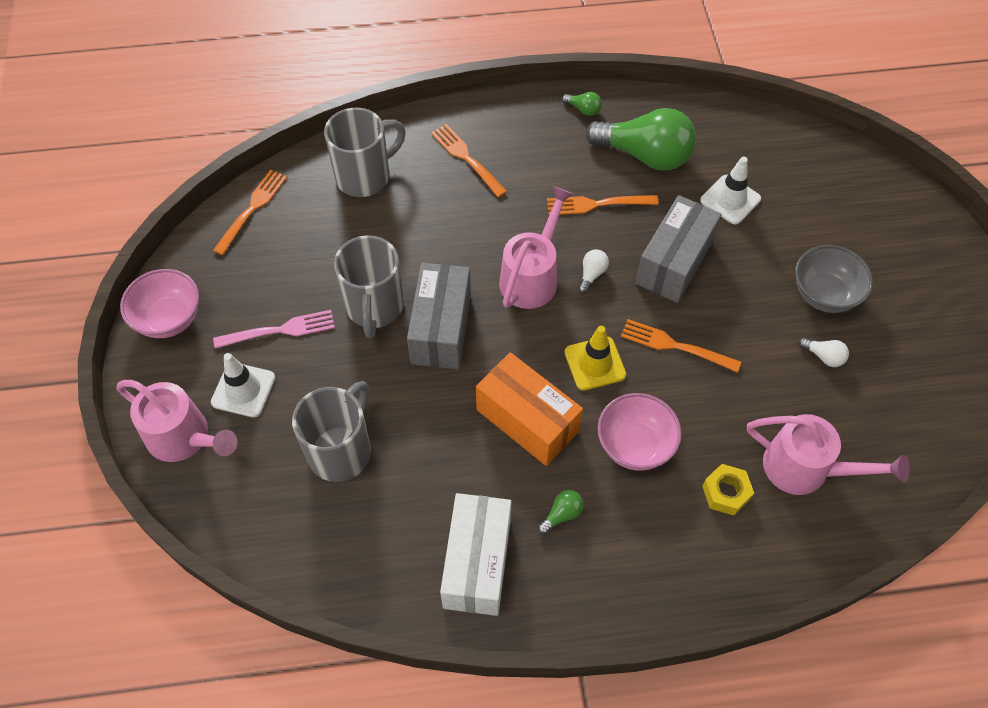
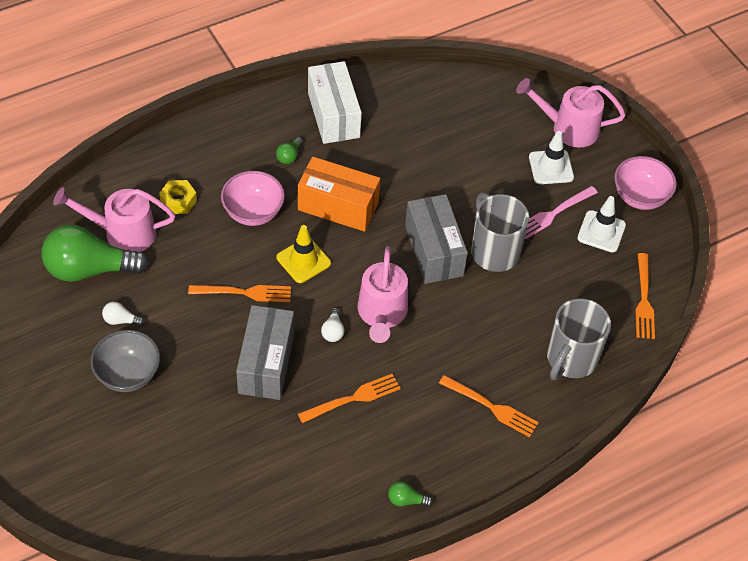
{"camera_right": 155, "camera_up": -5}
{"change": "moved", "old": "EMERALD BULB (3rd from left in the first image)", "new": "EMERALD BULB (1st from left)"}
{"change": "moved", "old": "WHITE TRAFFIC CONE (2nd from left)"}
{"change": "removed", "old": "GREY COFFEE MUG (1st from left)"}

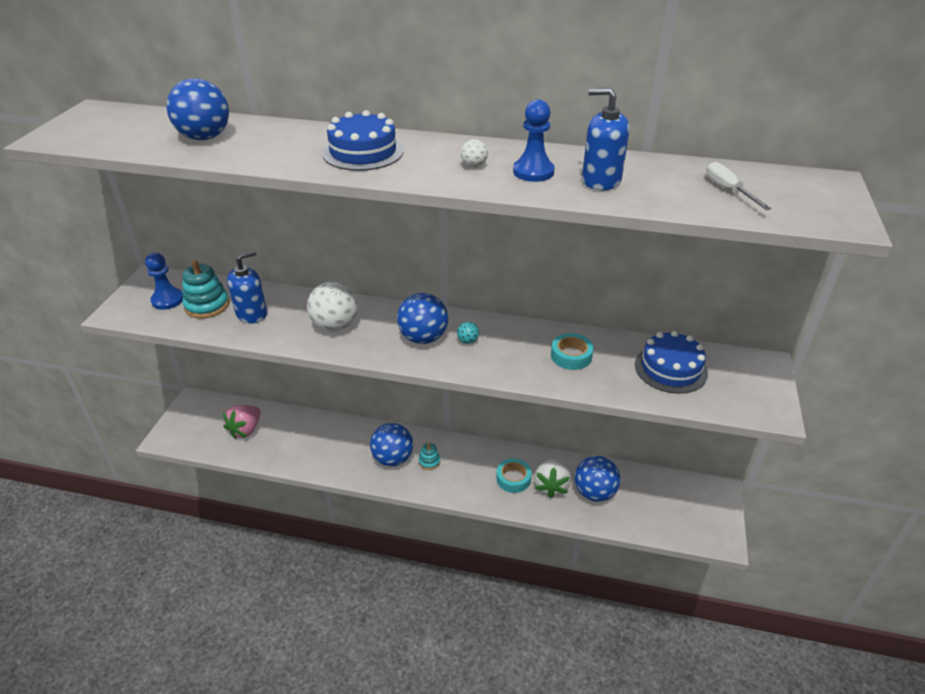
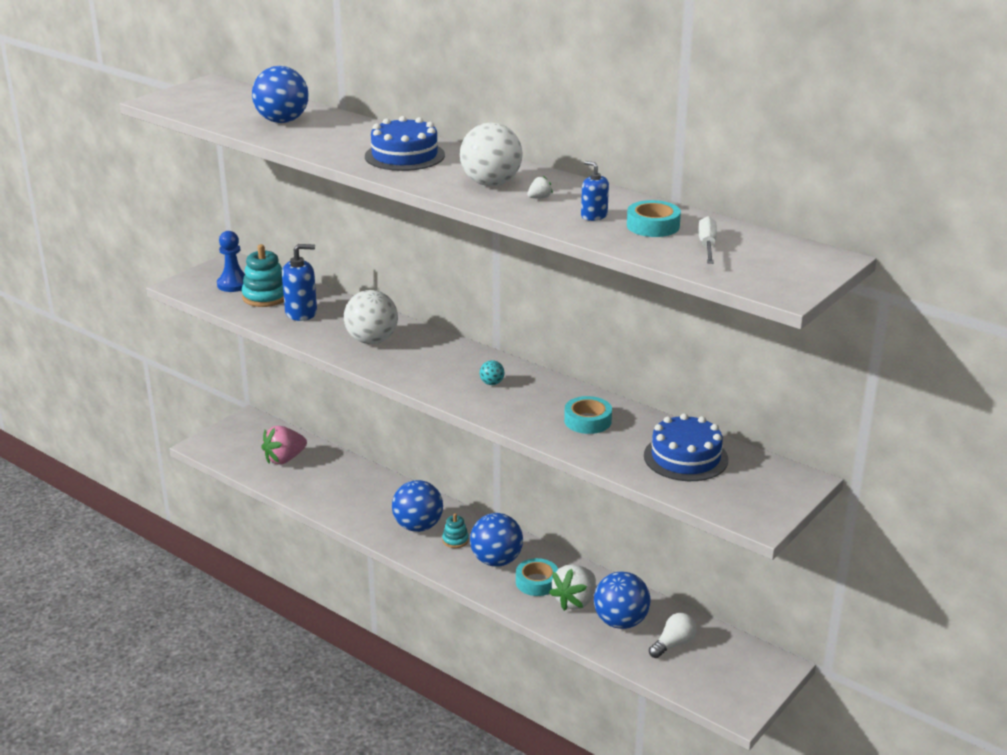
{"camera_right": 25, "camera_up": -10}
{"change": "resized", "old": "BLUE SOAP PUMP (2nd from left)", "factor": 0.6}
{"change": "replaced", "old": "BLUE PAWN (2nd from left)", "new": "WHITE STRAWBERRY (1st from left)"}
{"change": "resized", "old": "WHITE PLAY BALL (2nd from left)", "factor": 2.28}
{"change": "moved", "old": "BLUE PLAY BALL (3rd from left)"}
{"change": "added", "new": "AQUA TAPE (3rd from left)"}
{"change": "added", "new": "WHITE BULB"}

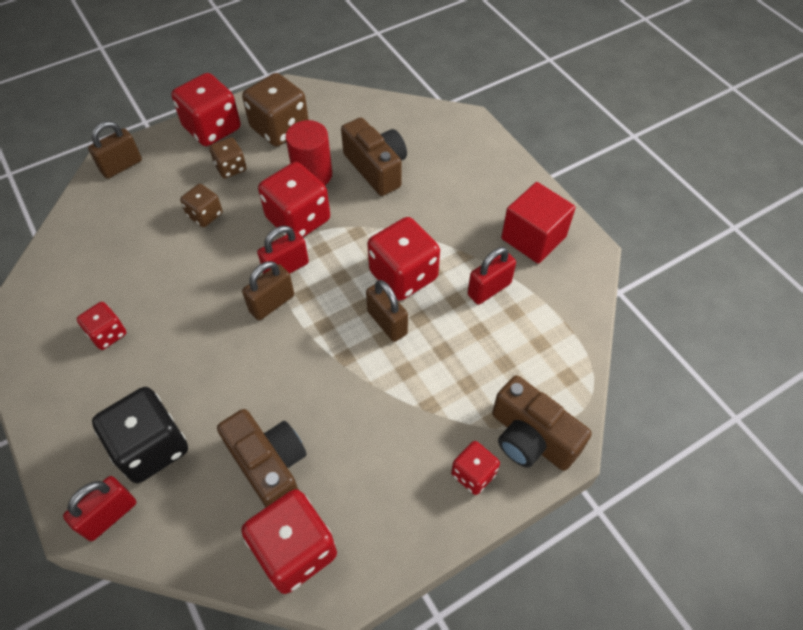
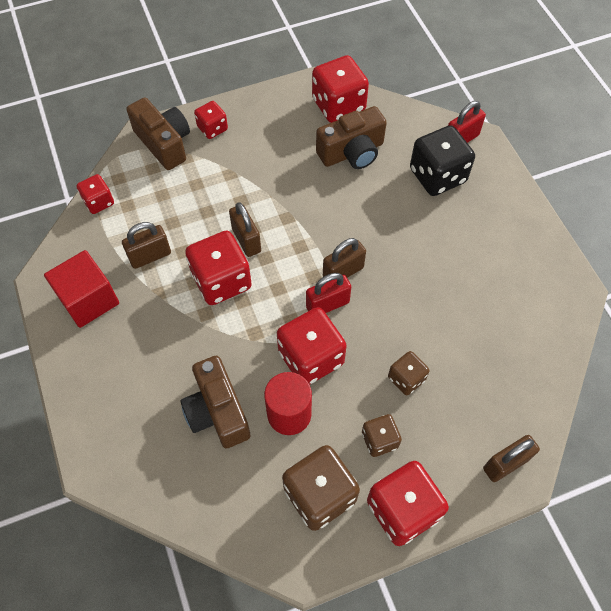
{"camera_right": -170, "camera_up": 5}
{"change": "recoloured", "old": "CRIMSON LOCK (3rd from left)", "new": "DARK BROWN LOCK (1st from left)"}
{"change": "moved", "old": "CRIMSON DICE (1st from left)"}
{"change": "turned", "old": "DARK BROWN PHOTO CAMERA (1st from left in the first image)", "degrees": -90}

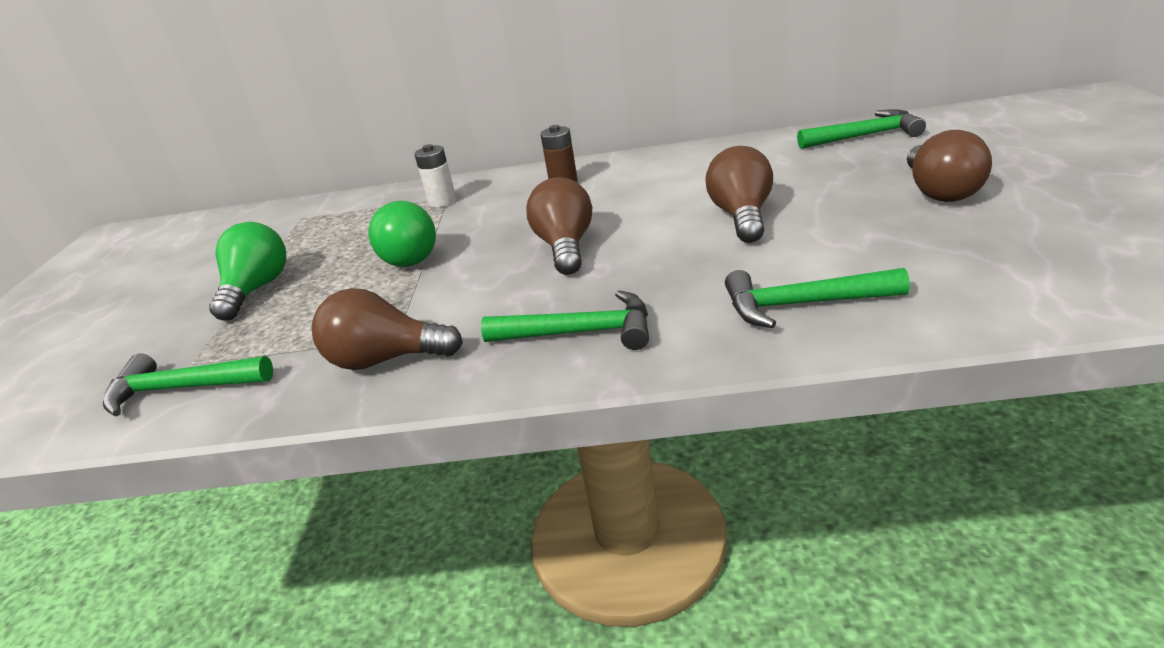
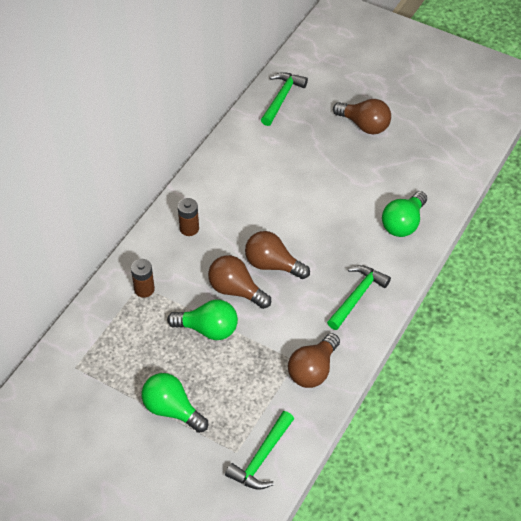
{"camera_right": -65, "camera_up": 20}
{"change": "recoloured", "old": "WHITE AA BATTERY", "new": "DARK BROWN AA BATTERY (1st from left)"}
{"change": "moved", "old": "DARK BROWN BULB (3rd from left in the first image)", "new": "DARK BROWN BULB (1st from left)"}
{"change": "replaced", "old": "EMERALD HAMMER (3rd from left)", "new": "EMERALD BULB (3rd from left)"}

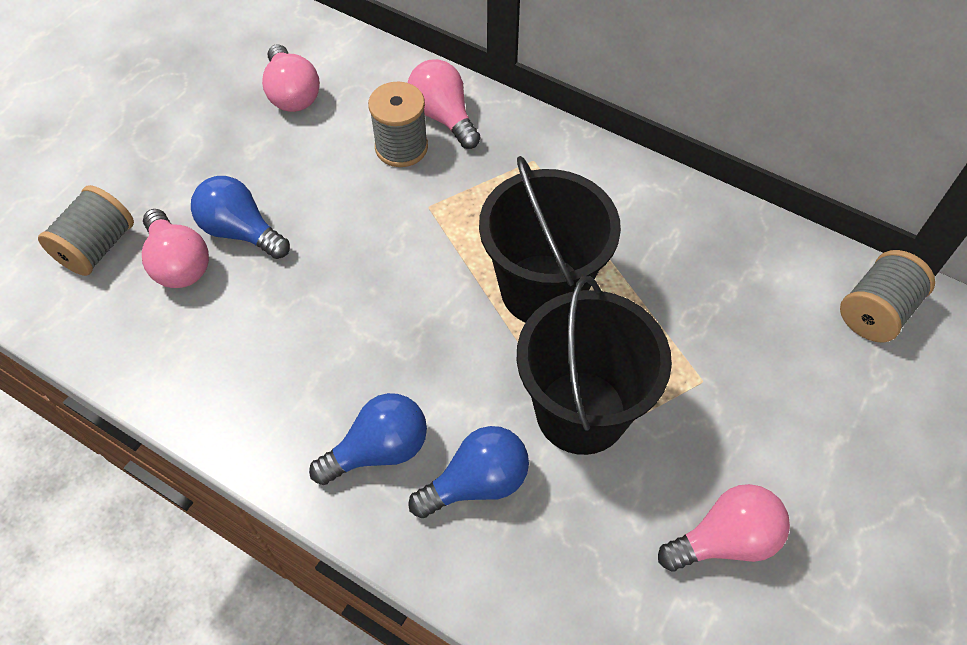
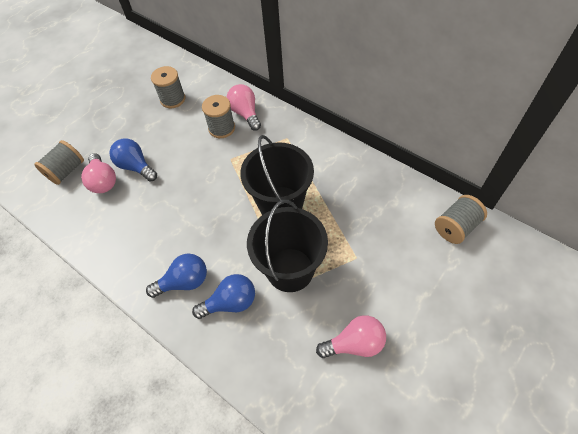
{"camera_right": 10, "camera_up": 0}
{"change": "replaced", "old": "PINK BULB (2nd from left)", "new": "GREY REEL OF THREAD (2nd from left)"}

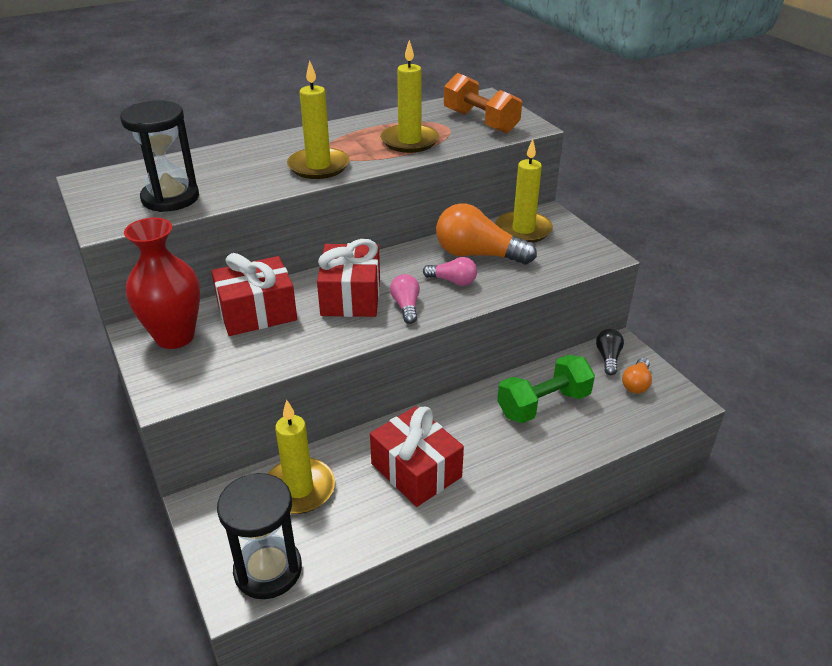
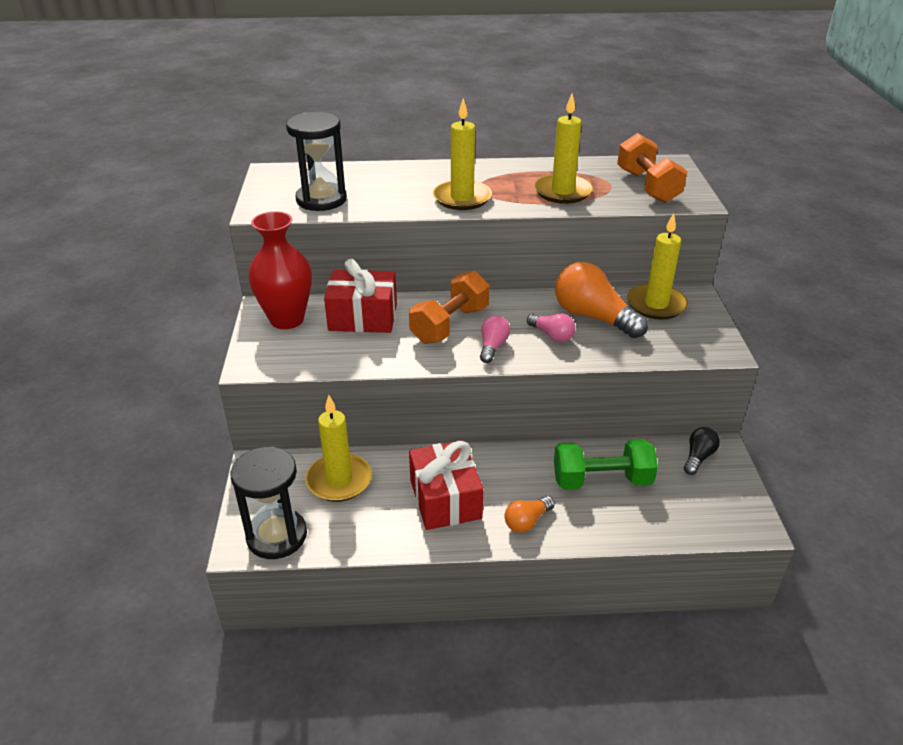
{"camera_right": 25, "camera_up": 0}
{"change": "replaced", "old": "CRIMSON WRAPPED GIFT (2nd from left)", "new": "BRIGHT ORANGE HAND WEIGHT (1st from left)"}
{"change": "moved", "old": "BRIGHT ORANGE BULB (2nd from left in the first image)", "new": "BRIGHT ORANGE BULB (1st from left)"}

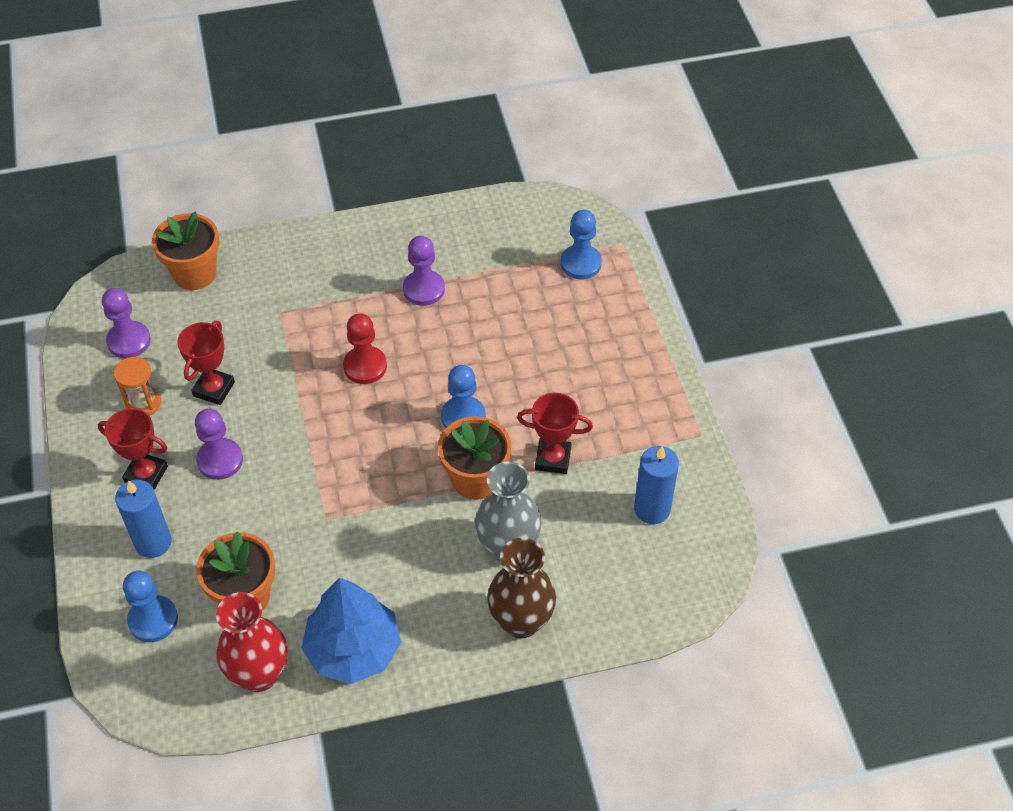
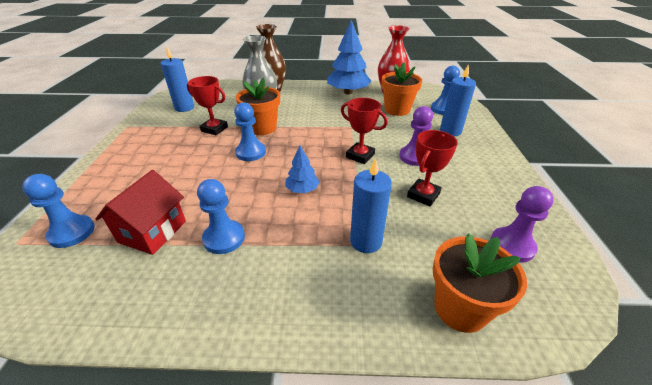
{"camera_right": -165, "camera_up": -15}
{"change": "recoloured", "old": "VIOLET PAWN (3rd from left)", "new": "BLUE PAWN (2nd from left)"}
{"change": "replaced", "old": "CRIMSON PAWN", "new": "BLUE TOY TREE (1st from left)"}
{"change": "removed", "old": "BRIGHT ORANGE SAND TIMER"}
{"change": "moved", "old": "CRIMSON PRIZE CUP (1st from left in the first image)", "new": "CRIMSON PRIZE CUP (2nd from left)"}
{"change": "added", "new": "BLUE CANDLE (2nd from left)"}
{"change": "added", "new": "CRIMSON HOUSE"}

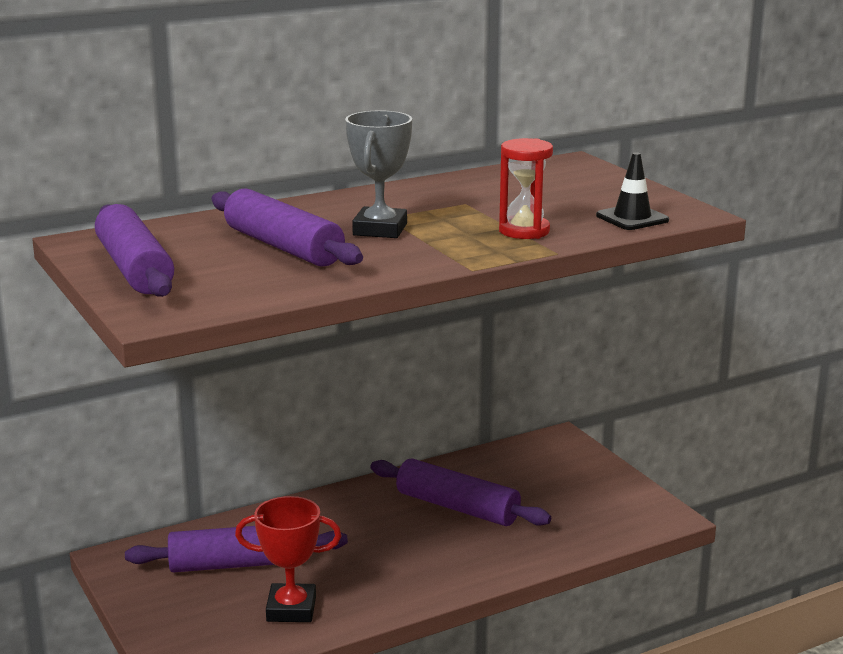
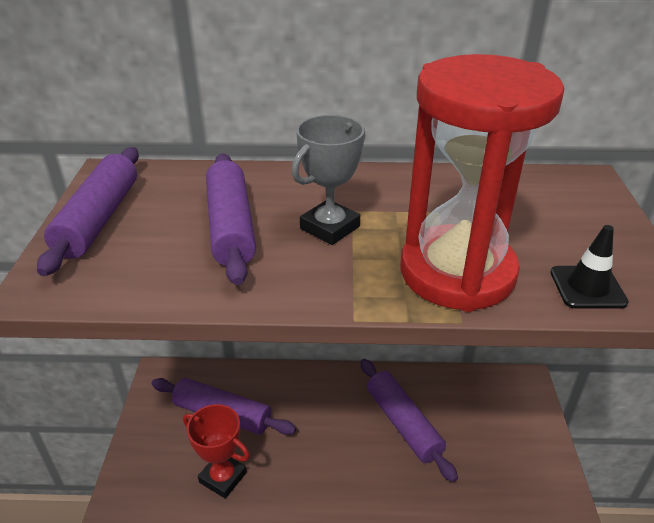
{"camera_right": 30, "camera_up": 15}
{"change": "resized", "old": "CRIMSON SAND TIMER", "factor": 2.18}

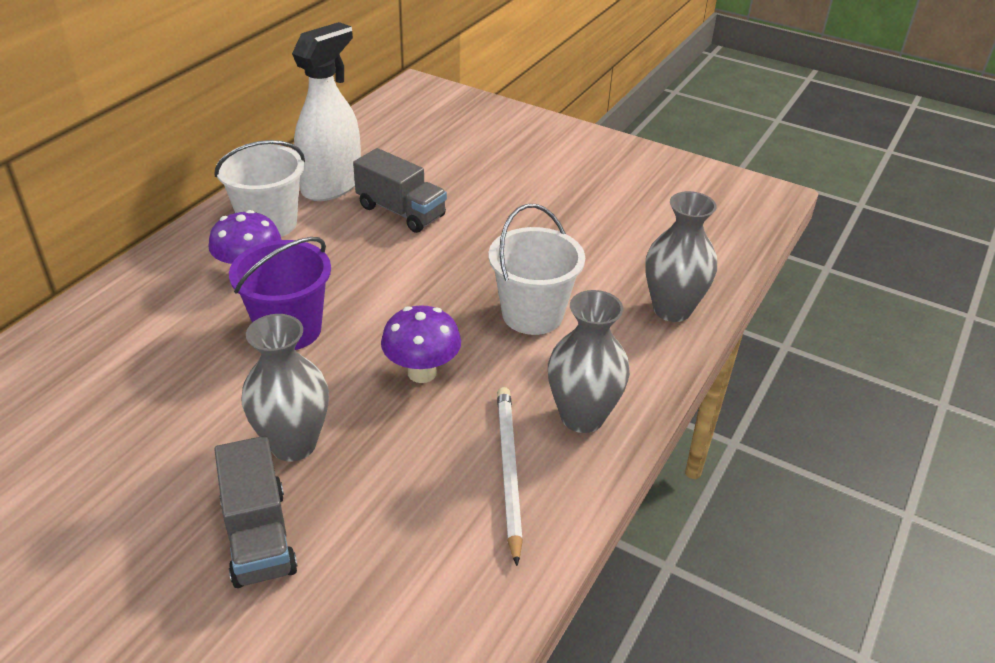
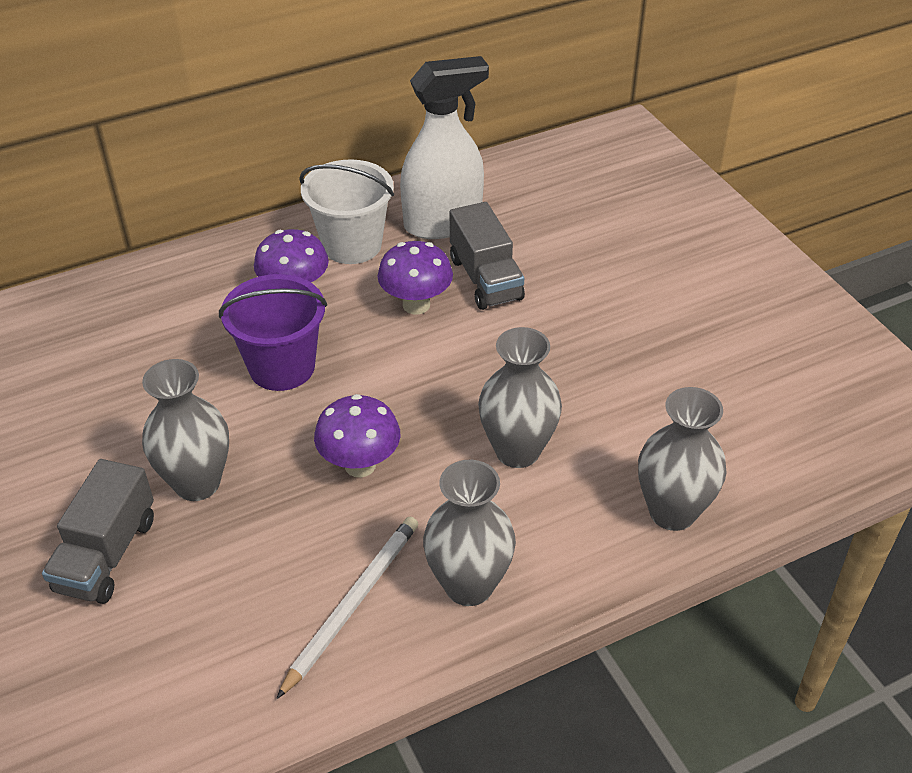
{"camera_right": 35, "camera_up": 5}
{"change": "replaced", "old": "WHITE PAIL (2nd from left)", "new": "GREY FLOWER VASE (3rd from left)"}
{"change": "added", "new": "VIOLET TOADSTOOL (3rd from left)"}

